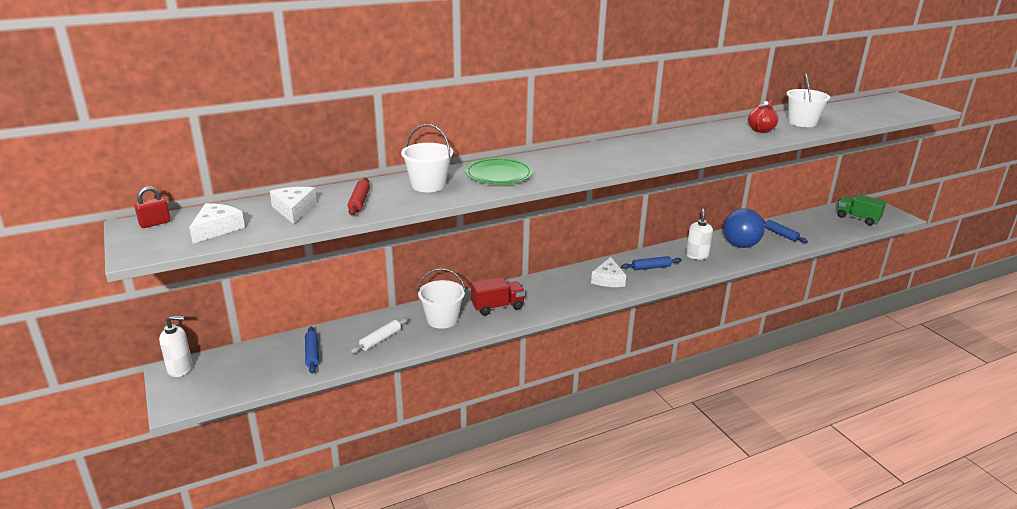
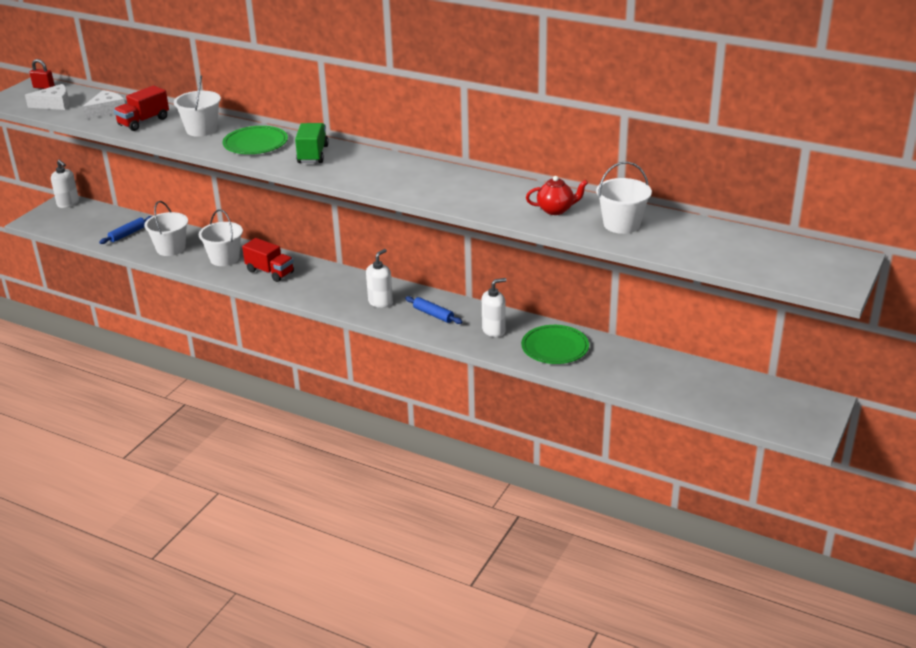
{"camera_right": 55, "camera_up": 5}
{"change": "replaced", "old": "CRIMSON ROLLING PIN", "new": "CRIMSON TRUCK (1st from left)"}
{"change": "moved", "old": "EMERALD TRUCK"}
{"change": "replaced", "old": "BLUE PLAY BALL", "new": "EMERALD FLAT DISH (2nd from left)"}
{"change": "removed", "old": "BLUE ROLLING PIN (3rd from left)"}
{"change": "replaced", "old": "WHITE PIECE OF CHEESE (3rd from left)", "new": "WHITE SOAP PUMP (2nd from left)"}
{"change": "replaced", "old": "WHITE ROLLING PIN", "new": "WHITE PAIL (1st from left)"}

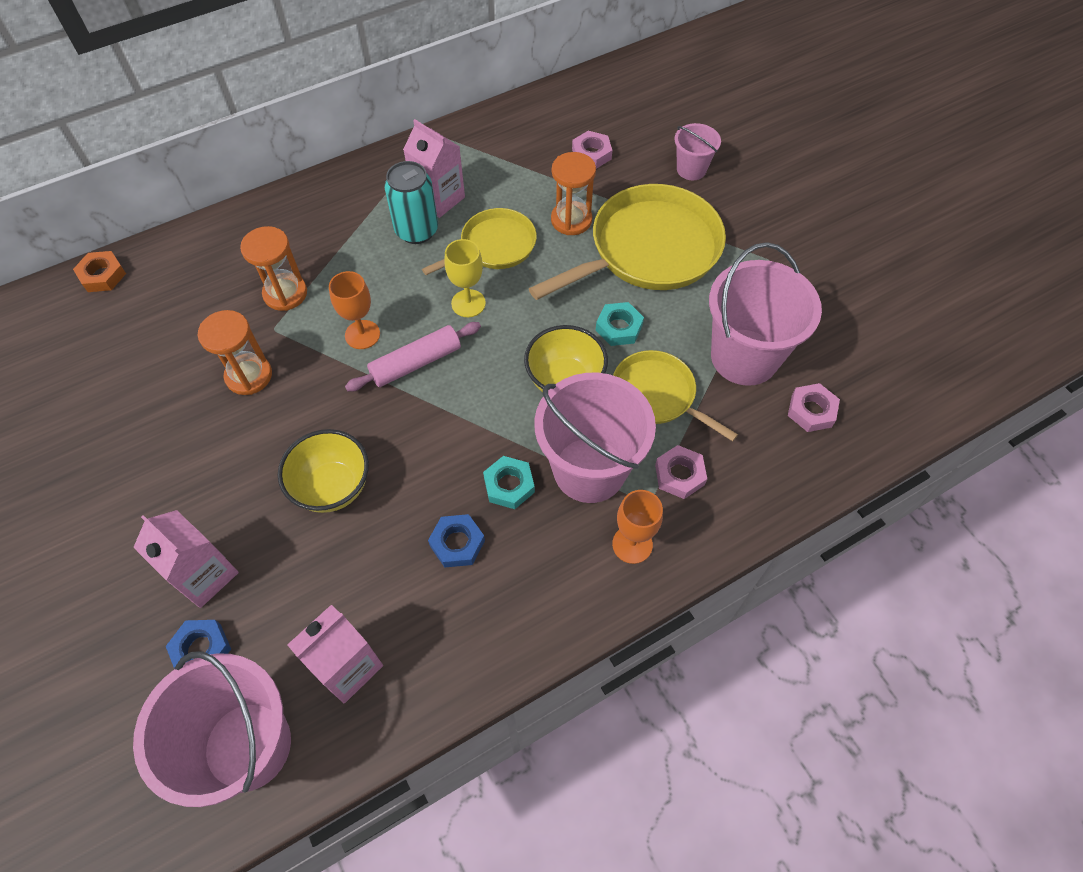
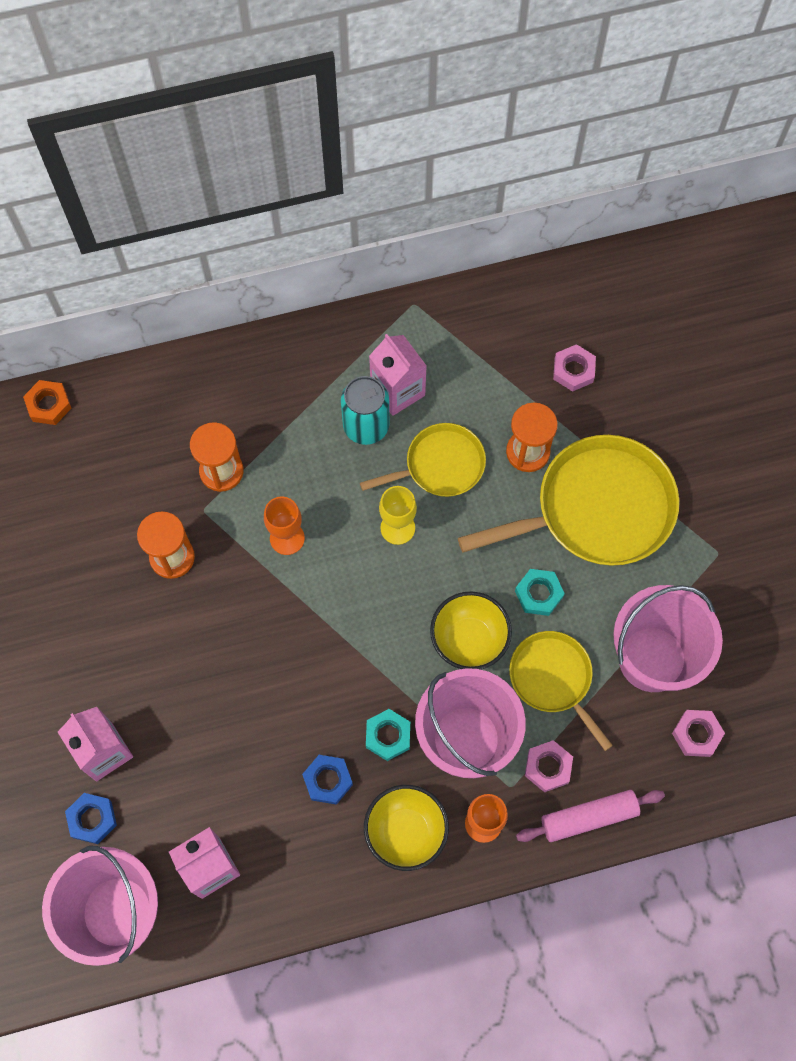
{"camera_right": 15, "camera_up": 10}
{"change": "removed", "old": "PINK PAIL (3rd from left)"}
{"change": "moved", "old": "PINK ROLLING PIN"}
{"change": "moved", "old": "YELLOW DEEP DISH (1st from left)"}

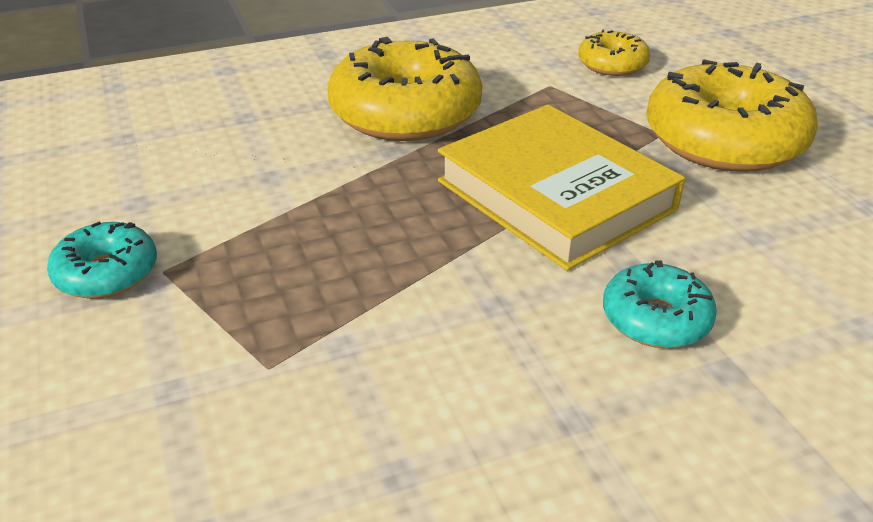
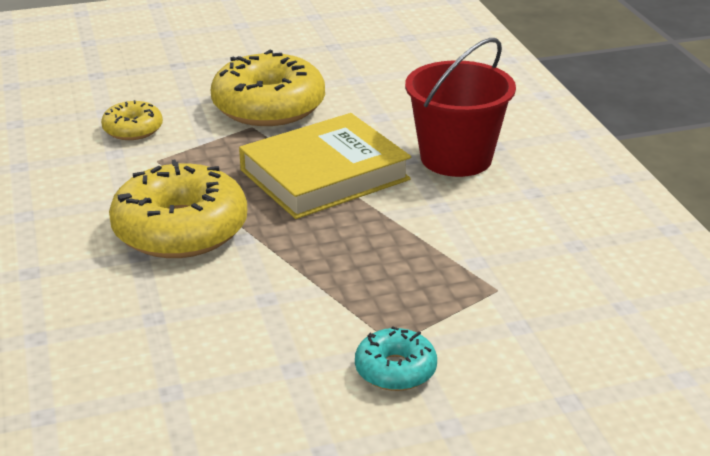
{"camera_right": -85, "camera_up": -5}
{"change": "replaced", "old": "AQUA DONUT (2nd from left)", "new": "CRIMSON PAIL"}

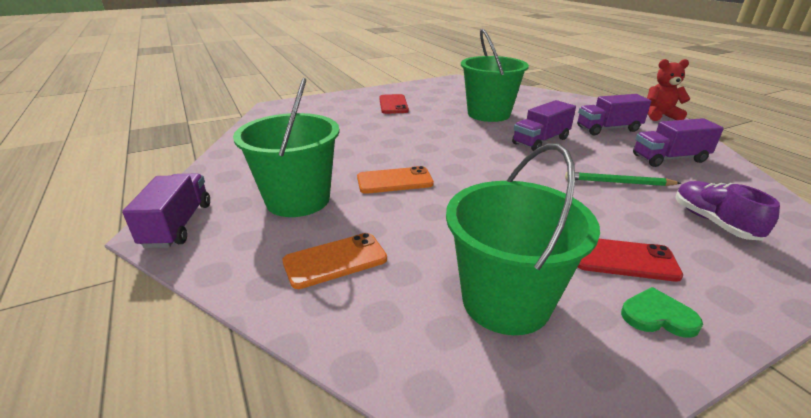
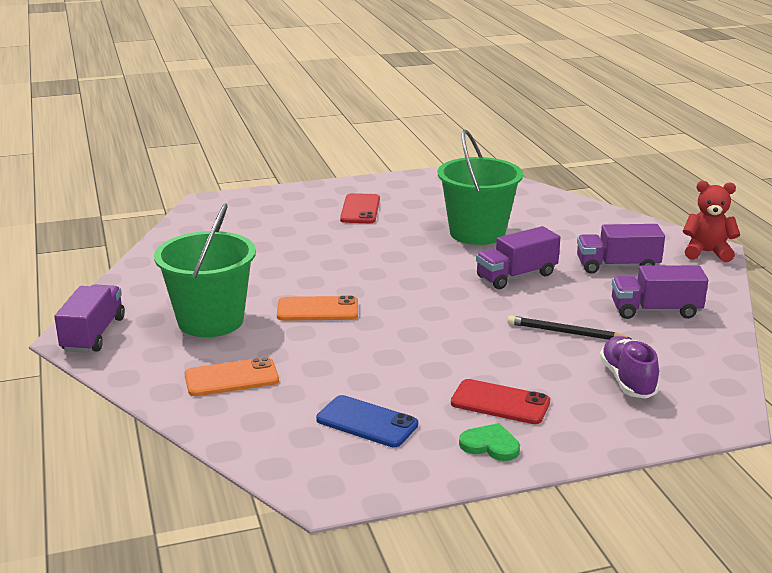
{"camera_right": 10, "camera_up": -5}
{"change": "replaced", "old": "EMERALD PAIL (3rd from left)", "new": "BLUE PHONE"}
{"change": "recoloured", "old": "EMERALD LEAD PENCIL", "new": "EBONY LEAD PENCIL"}

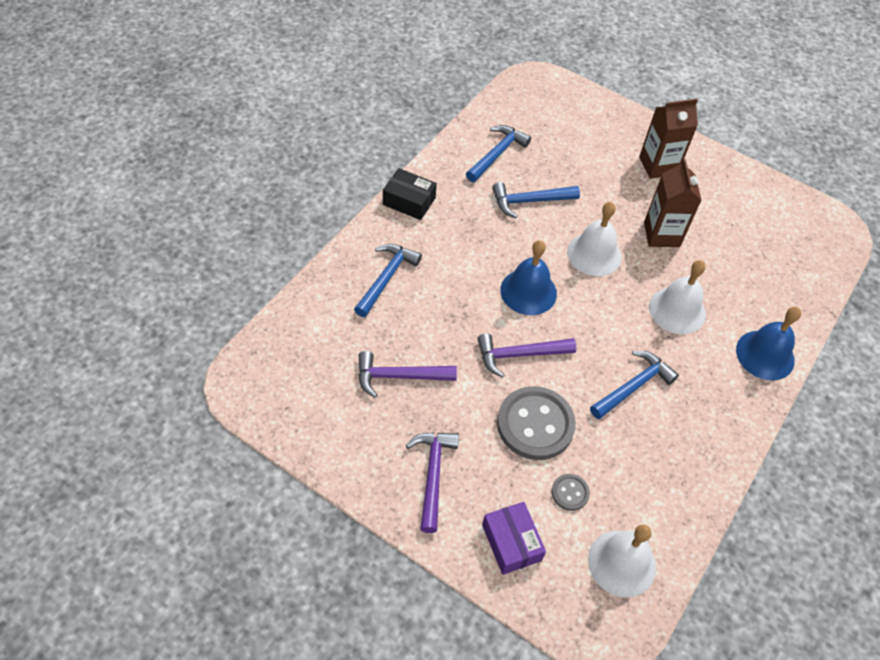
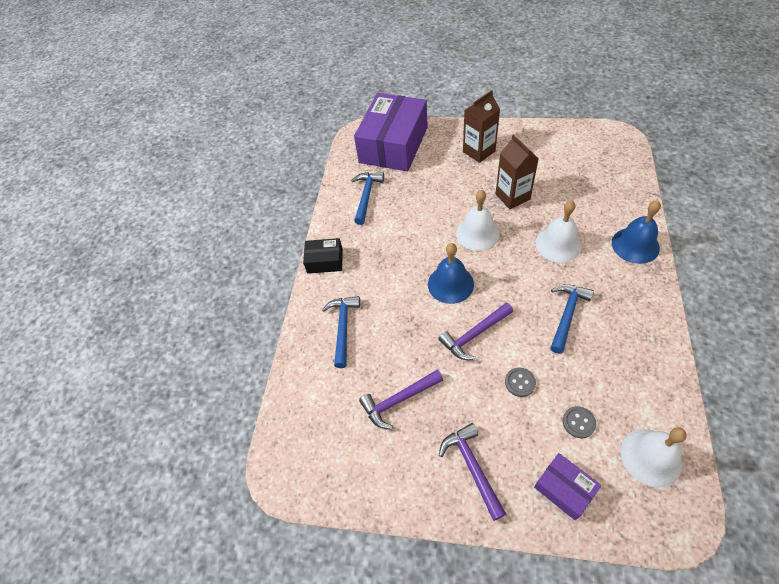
{"camera_right": -15, "camera_up": 0}
{"change": "removed", "old": "BLUE HAMMER (3rd from left)"}
{"change": "resized", "old": "GREY BUTTON (1st from left)", "factor": 0.46}
{"change": "added", "new": "VIOLET BOX (1st from left)"}

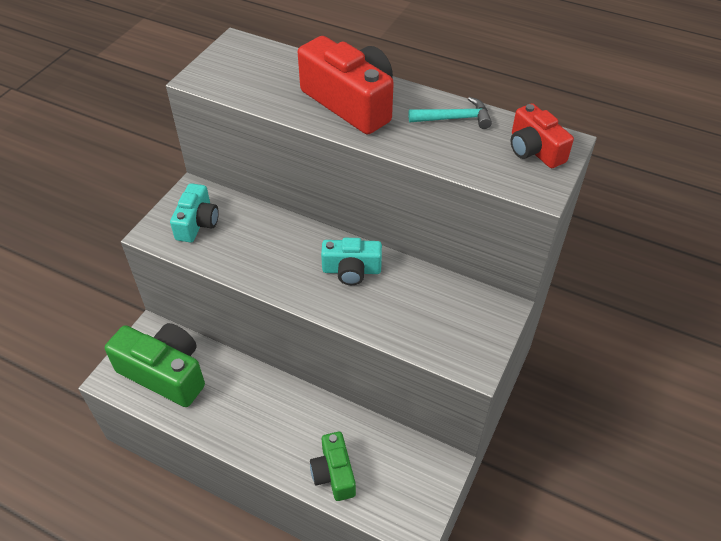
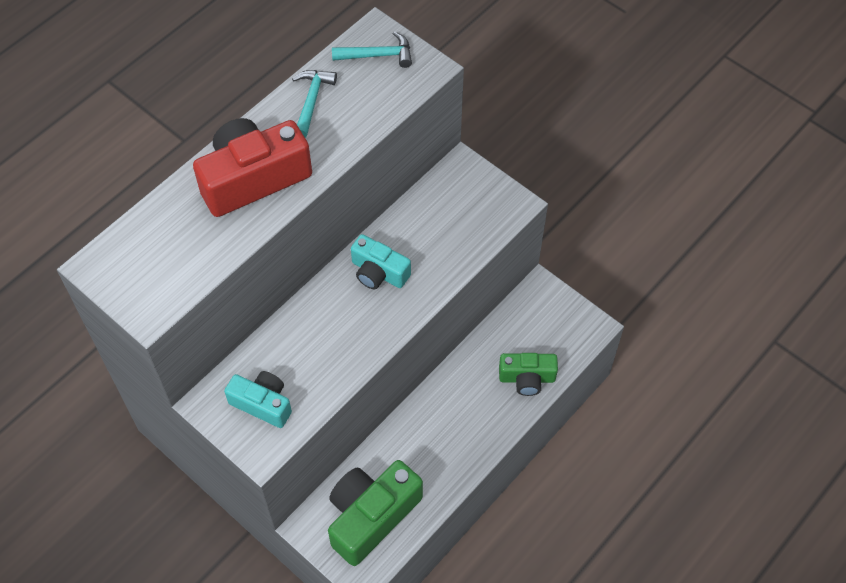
{"camera_right": -75, "camera_up": 10}
{"change": "replaced", "old": "CRIMSON PHOTO CAMERA (2nd from left)", "new": "AQUA HAMMER (2nd from left)"}
{"change": "turned", "old": "AQUA PHOTO CAMERA (2nd from left)", "degrees": 105}

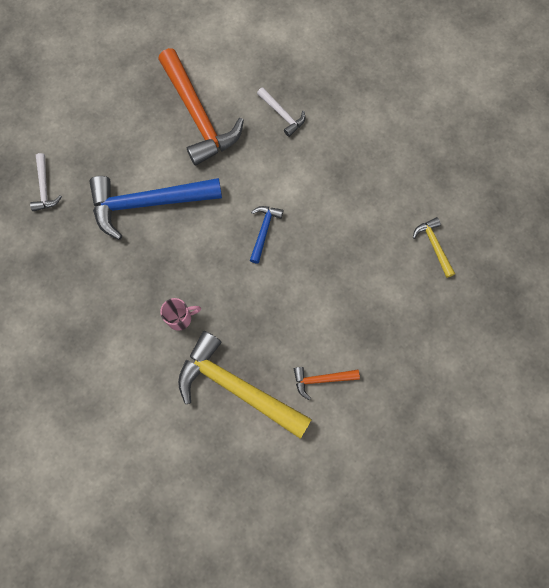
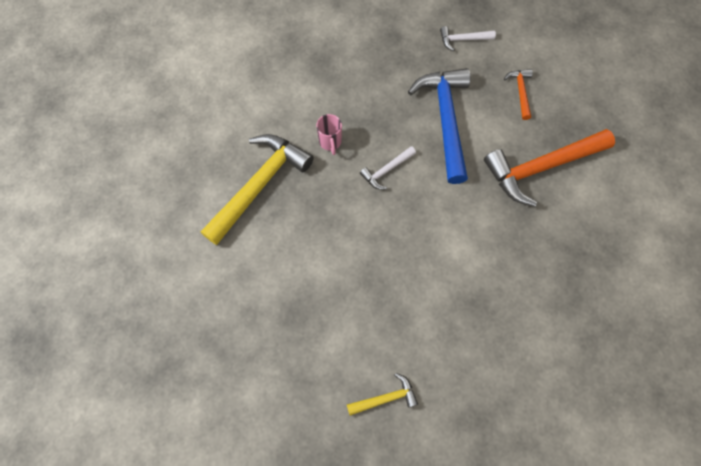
{"camera_right": 95, "camera_up": -5}
{"change": "moved", "old": "WHITE HAMMER (2nd from left in the first image)", "new": "WHITE HAMMER (1st from left)"}
{"change": "removed", "old": "BLUE HAMMER (2nd from left)"}
{"change": "moved", "old": "BRIGHT ORANGE HAMMER (2nd from left in the first image)", "new": "BRIGHT ORANGE HAMMER (1st from left)"}

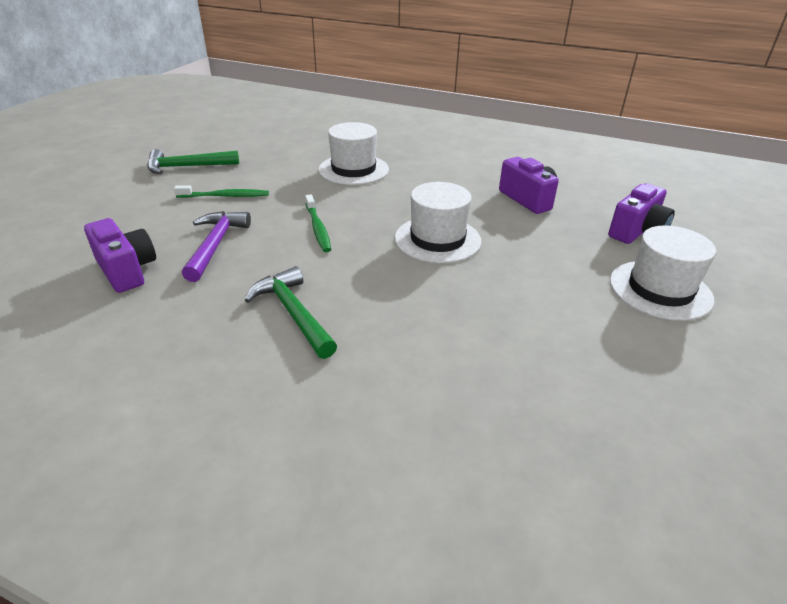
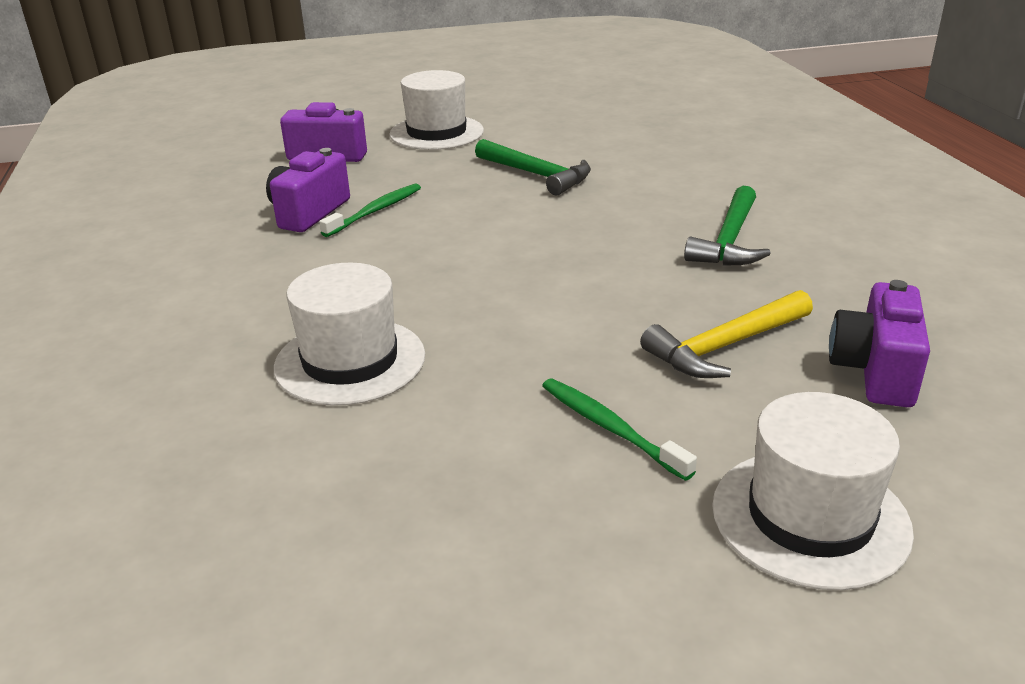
{"camera_right": -125, "camera_up": -5}
{"change": "moved", "old": "EMERALD HAMMER (1st from left)"}
{"change": "moved", "old": "WHITE TALL HAT (2nd from left in the first image)", "new": "WHITE TALL HAT (3rd from left)"}
{"change": "moved", "old": "EMERALD TOOTHBRUSH (2nd from left in the first image)", "new": "EMERALD TOOTHBRUSH (1st from left)"}
{"change": "recoloured", "old": "VIOLET HAMMER", "new": "YELLOW HAMMER"}

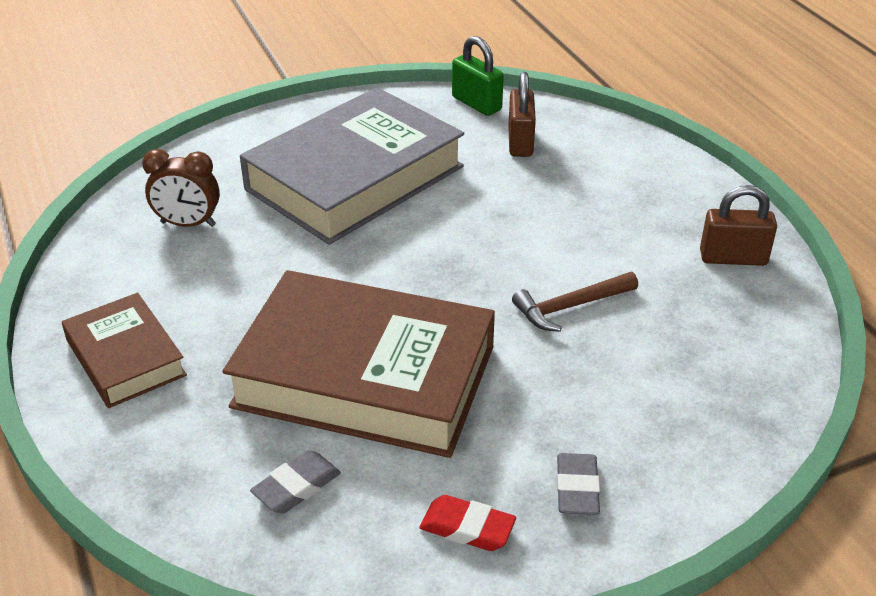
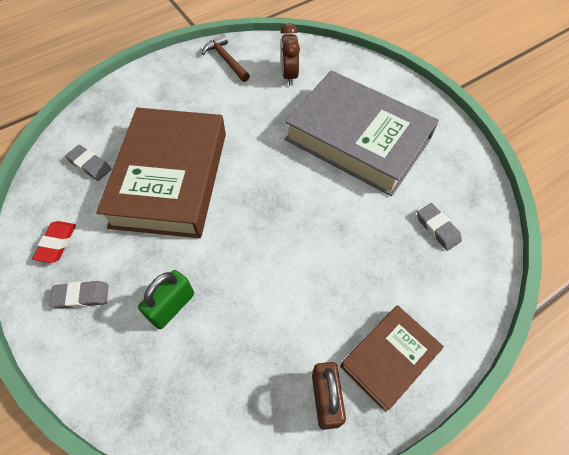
{"camera_right": 80, "camera_up": 20}
{"change": "moved", "old": "EMERALD LOCK"}
{"change": "replaced", "old": "DARK BROWN LOCK (1st from left)", "new": "GREY ERASER (3rd from left)"}
{"change": "moved", "old": "DARK BROWN HAMMER"}
{"change": "moved", "old": "DARK BROWN HARDCOVER (1st from left in the first image)", "new": "DARK BROWN HARDCOVER (2nd from left)"}

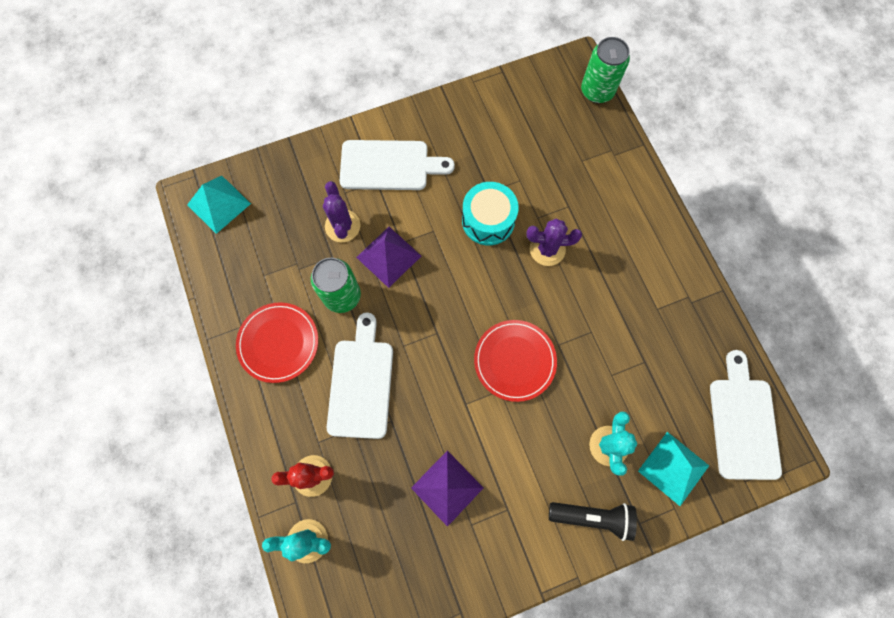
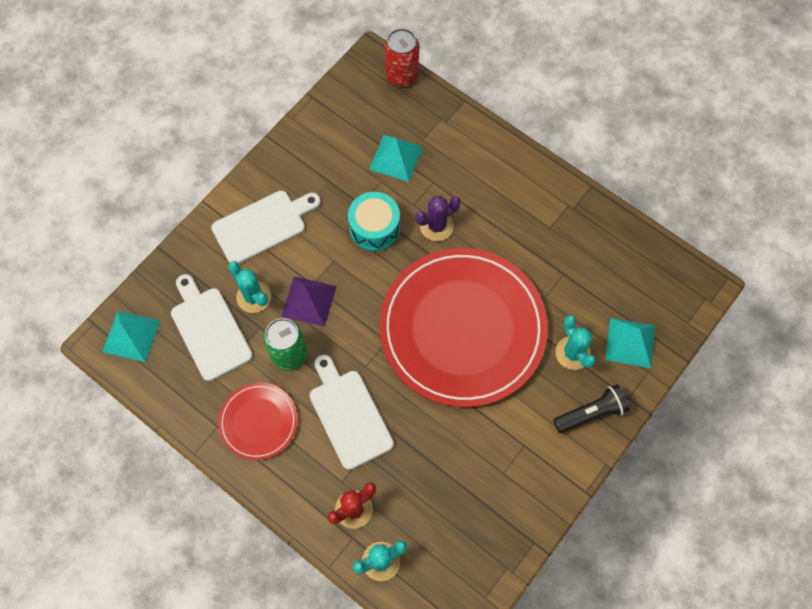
{"camera_right": -30, "camera_up": -5}
{"change": "recoloured", "old": "EMERALD SODA CAN (2nd from left)", "new": "CRIMSON SODA CAN"}
{"change": "recoloured", "old": "VIOLET SAGUARO CACTUS (1st from left)", "new": "AQUA SAGUARO CACTUS (1st from left)"}
{"change": "resized", "old": "CRIMSON FLAT DISH (2nd from left)", "factor": 2.19}
{"change": "moved", "old": "WHITE BREAD BOARD (3rd from left in the first image)", "new": "WHITE BREAD BOARD (1st from left)"}
{"change": "removed", "old": "VIOLET SOLID PYRAMID (2nd from left)"}
{"change": "added", "new": "AQUA SOLID PYRAMID (2nd from left)"}

